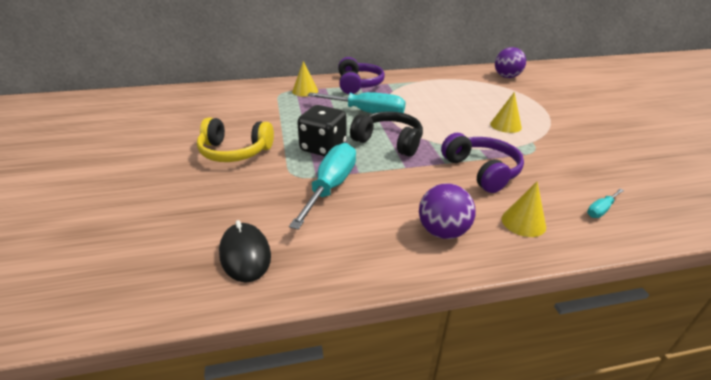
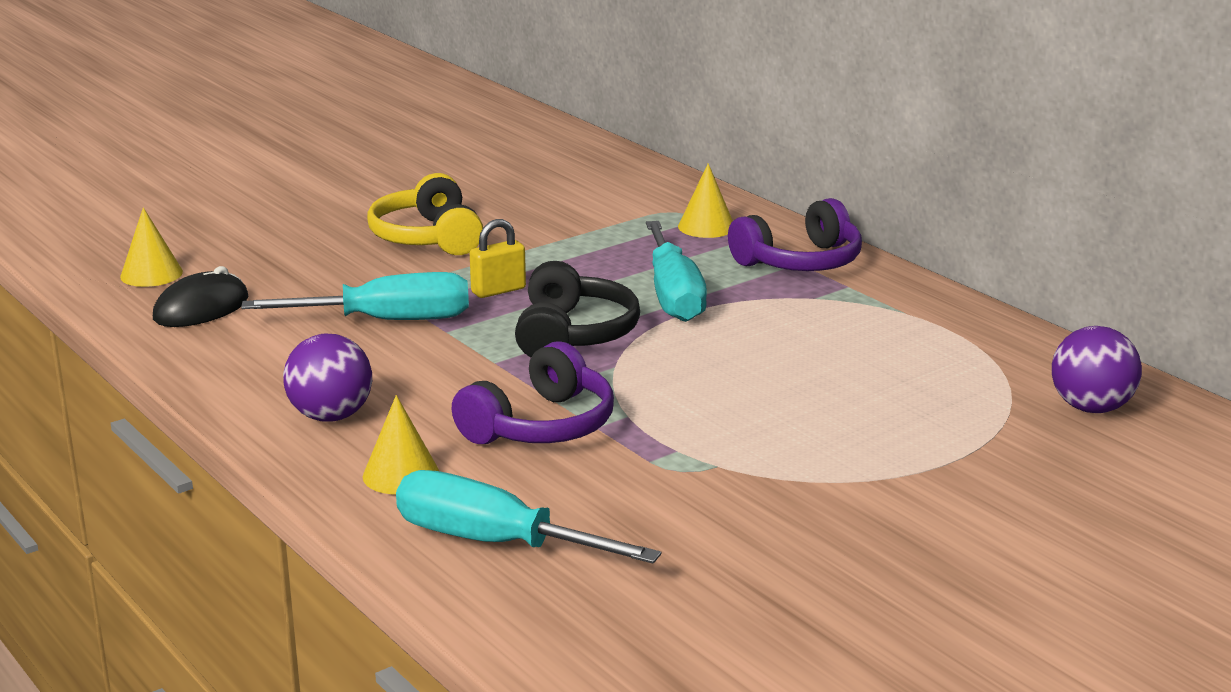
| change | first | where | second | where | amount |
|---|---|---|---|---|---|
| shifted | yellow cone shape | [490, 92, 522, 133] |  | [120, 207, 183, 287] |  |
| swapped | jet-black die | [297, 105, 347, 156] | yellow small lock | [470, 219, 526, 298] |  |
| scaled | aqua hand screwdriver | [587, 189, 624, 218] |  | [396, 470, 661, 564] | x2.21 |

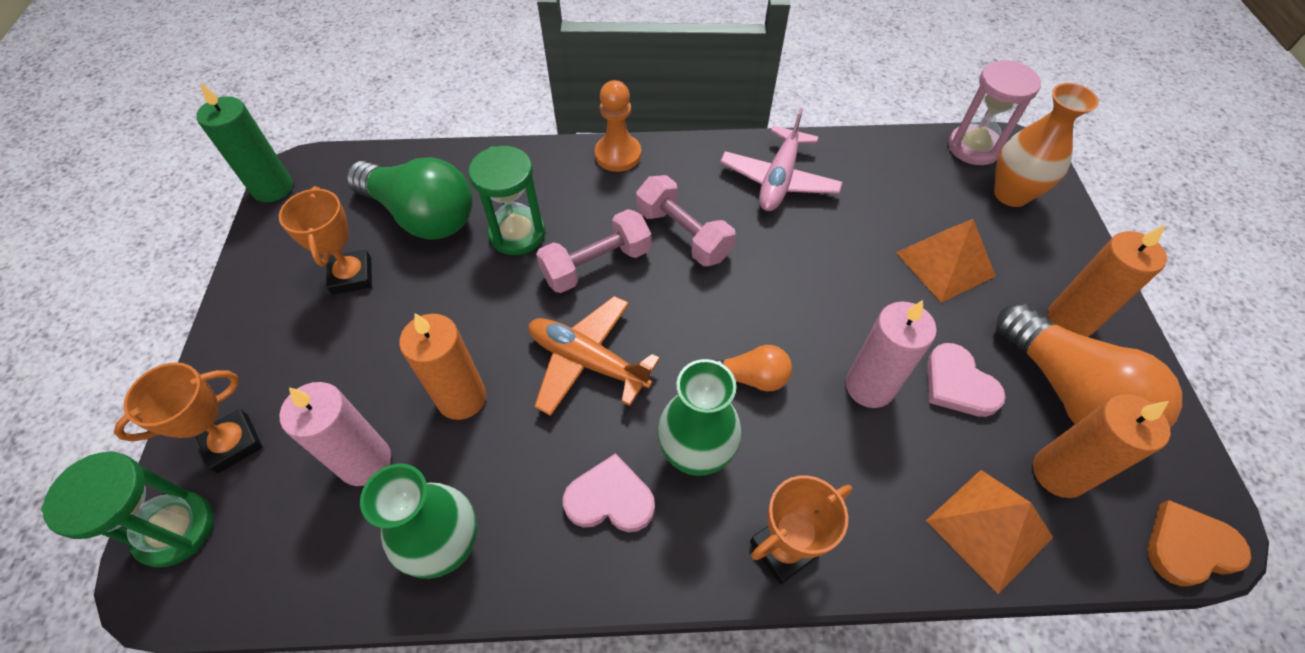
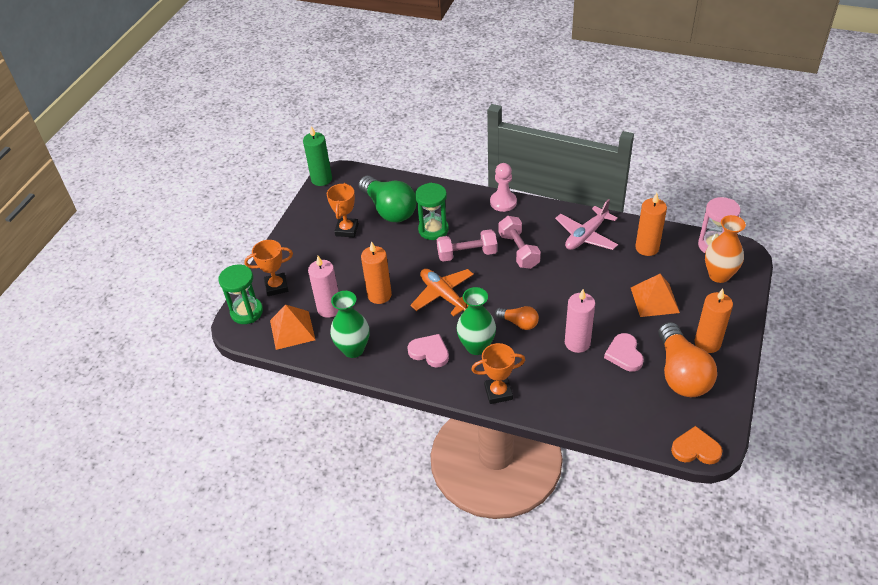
| change | first | where | second | where | amount |
|---|---|---|---|---|---|
| repainted | orange chess pawn | [595, 80, 641, 172] | rose-pink chess pawn | [490, 163, 517, 212] |  |
| shifted | orange candle | [1033, 394, 1170, 498] |  | [635, 193, 667, 256] |  |
| shifted | orange solid pyramid | [926, 470, 1053, 594] |  | [270, 304, 315, 350] |  |

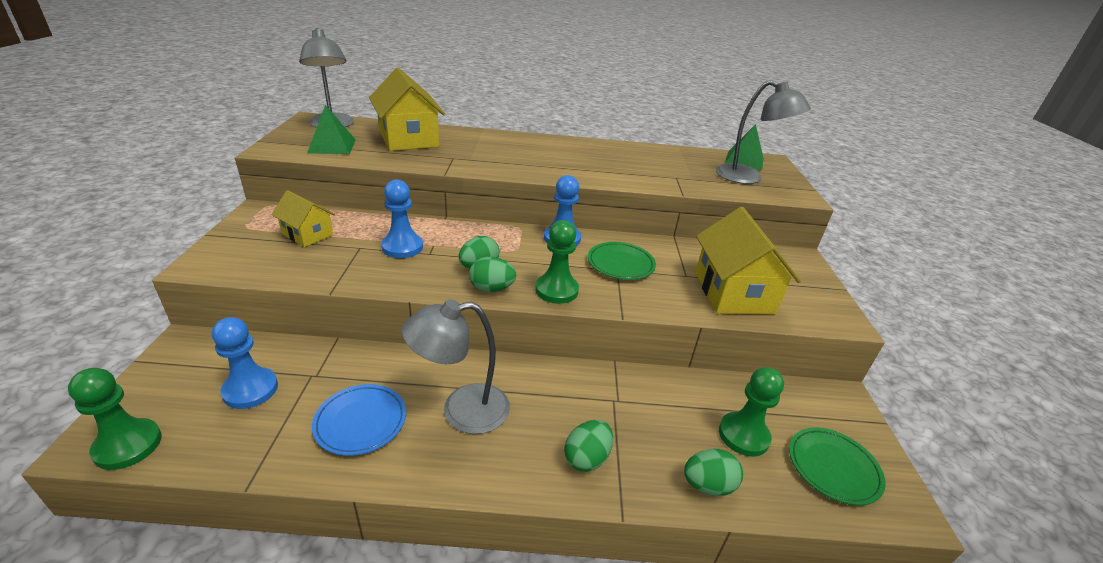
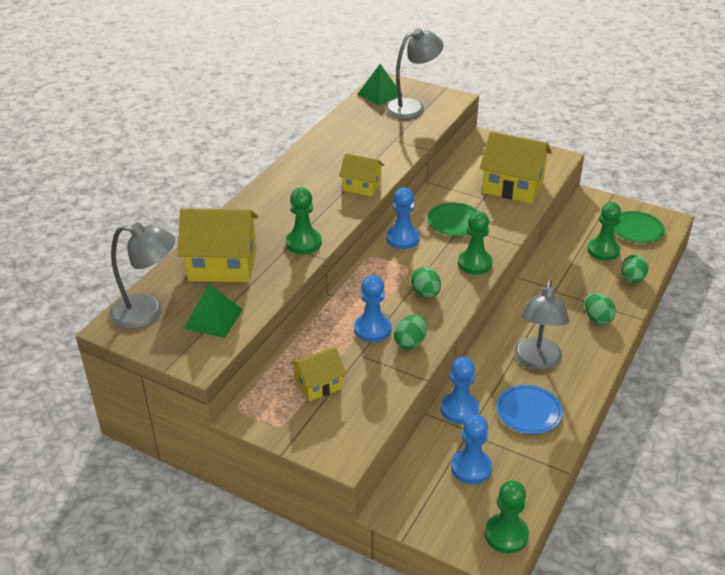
| change | first | where | second | where | amount |
|---|---|---|---|---|---|
| shifted | green egg | [469, 257, 516, 292] |  | [394, 314, 427, 350] |  |
| new |  |  | yellow house | [339, 153, 384, 197] |  |
| new |  |  | green chess pawn | [286, 187, 322, 254] |  |
| new |  |  | blue chess pawn | [441, 357, 479, 424] |  |

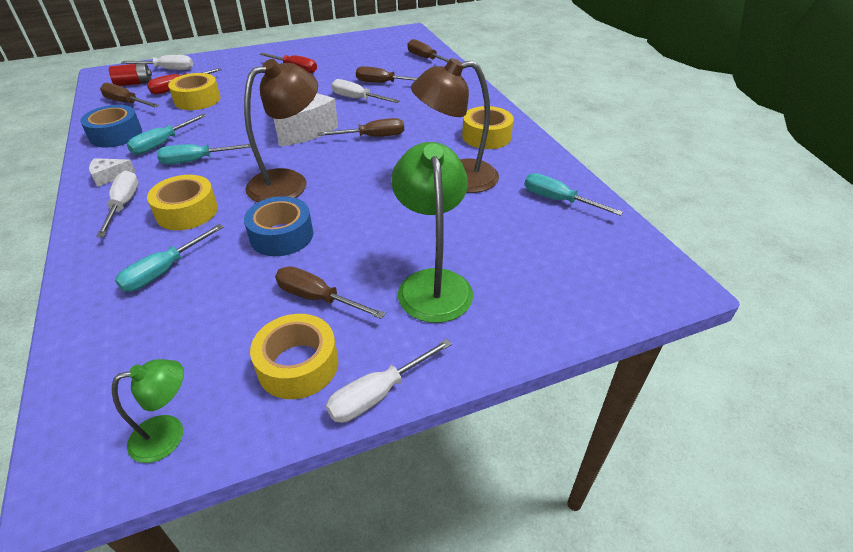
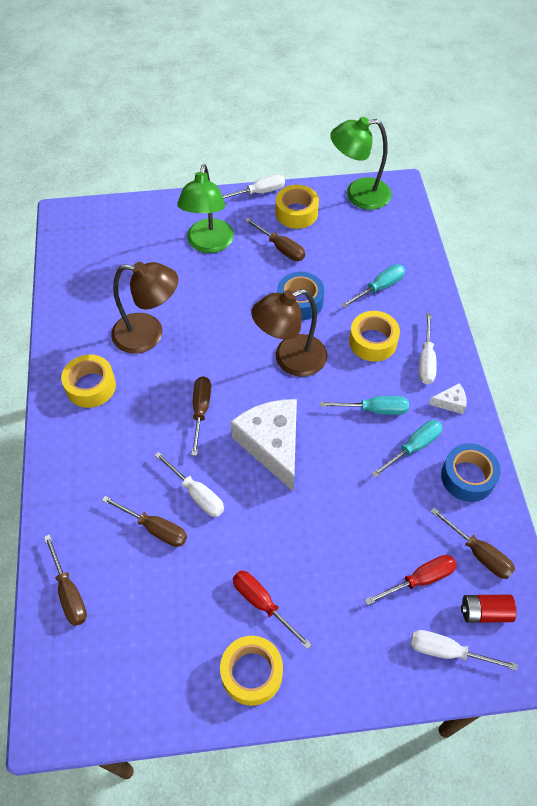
| change | first | where | second | where | amount |
|---|---|---|---|---|---|
| shifted | yellow tape | [168, 73, 220, 110] |  | [220, 636, 283, 706] |  |
| rotated | russet hand screwdriver | [318, 118, 404, 137] |  | [191, 376, 211, 456] | 90 degrees clockwise |
| gone | aqua hand screwdriver | [524, 173, 623, 216] |  |  |  |
| scaled | green lamp | [112, 359, 184, 463] |  | [330, 117, 392, 210] | x1.81 |

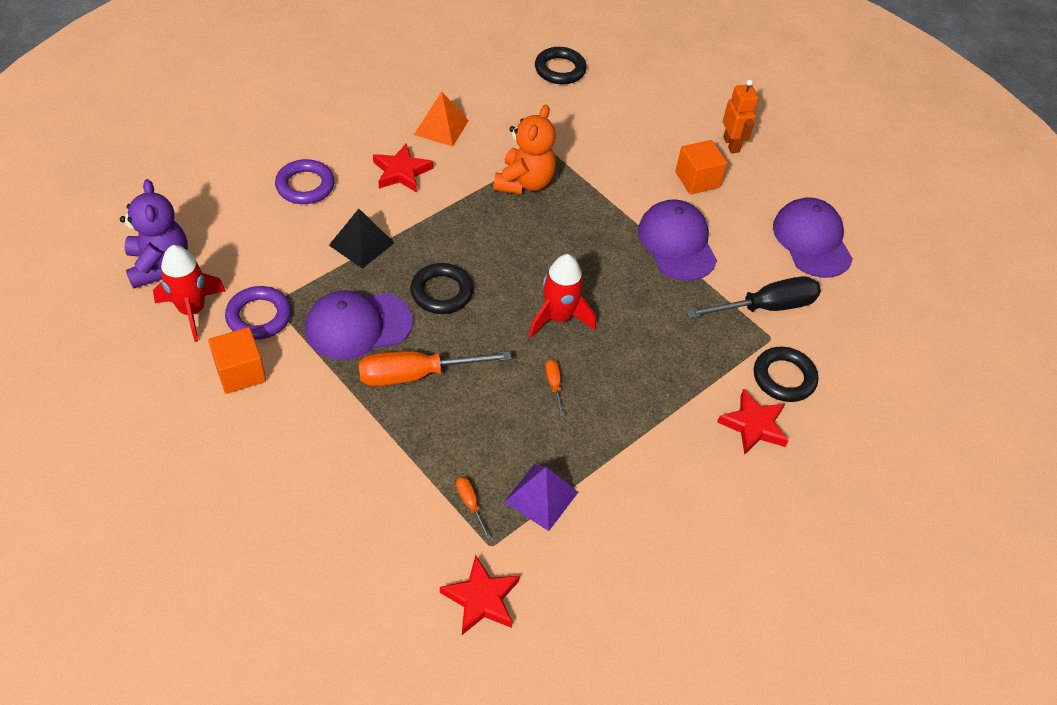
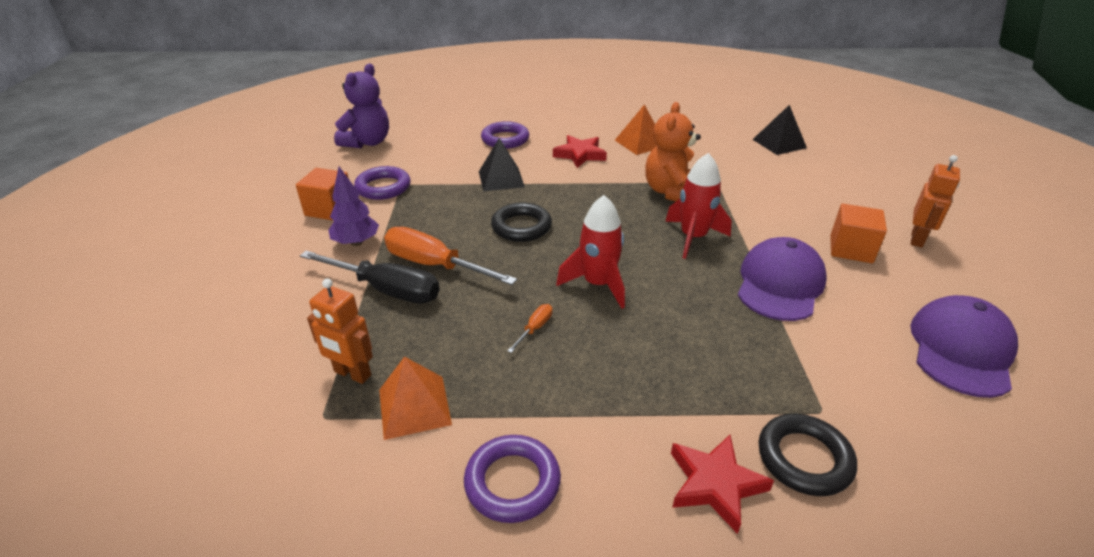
| change | first | where | second | where | amount |
|---|---|---|---|---|---|
| swapped | jet-black hoop | [535, 47, 587, 85] | jet-black solid pyramid | [752, 105, 807, 155] |  |
| rotated | orange stuffed bear | [494, 105, 556, 194] |  | [645, 102, 701, 202] | 135 degrees clockwise |
| shifted | red spaceship | [153, 245, 226, 342] |  | [665, 153, 732, 259] |  |
| shifted | jet-black hand screwdriver | [686, 276, 821, 318] |  | [300, 251, 440, 303] |  |
| gone | royal purple baseball cap | [305, 290, 413, 360] |  |  |  |
| repainted | royal purple solid pyramid | [504, 464, 578, 531] | orange solid pyramid | [379, 357, 452, 440] |  |
| swapped | orange hand screwdriver | [456, 477, 491, 539] | orange robot figure | [307, 278, 373, 384] |  |
| gone | red five-pointed star | [440, 555, 520, 635] |  |  |  |
| new |  |  | royal purple toy tree | [329, 167, 379, 246] |  |
| new |  |  | royal purple hoop | [464, 435, 561, 523] |  |

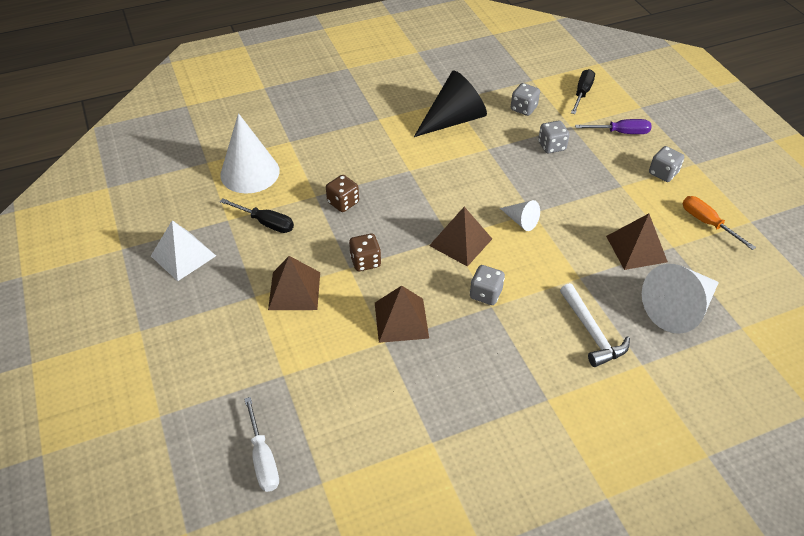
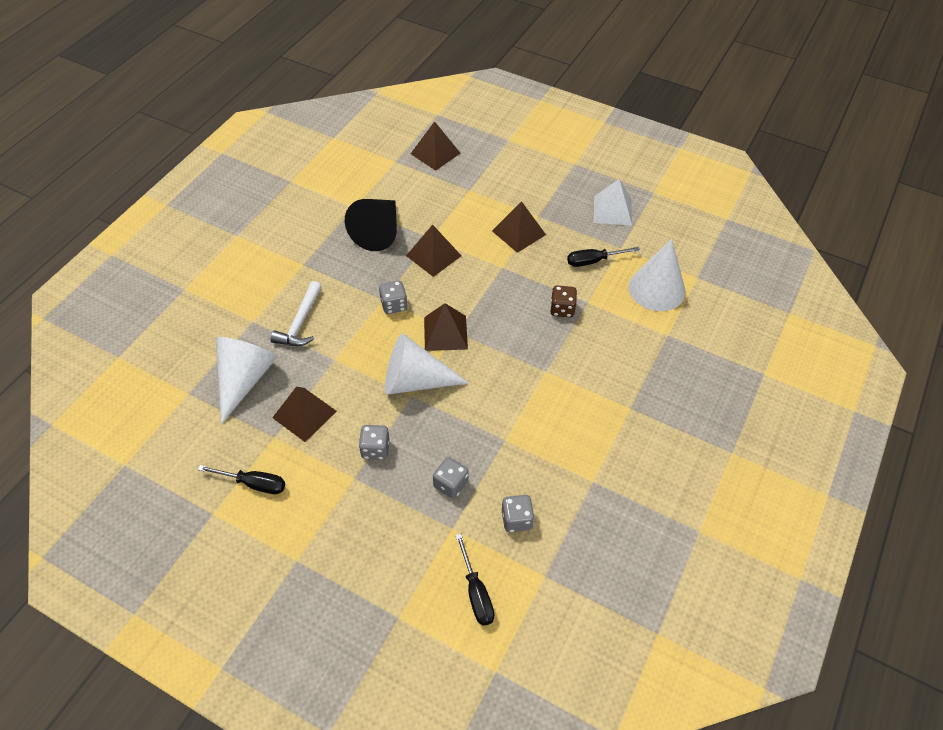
| change | first | where | second | where | amount |
|---|---|---|---|---|---|
| shifted | jet-black cone shape | [414, 70, 487, 137] |  | [345, 199, 397, 251] |  |
| gone | royal purple hand screwdriver | [575, 119, 651, 134] |  |  |  |
| shifted | ash-grey die | [649, 146, 684, 182] |  | [359, 425, 390, 460] |  |
| repainted | orange hand screwdriver | [682, 196, 756, 250] | jet-black hand screwdriver | [198, 465, 285, 494] |  |
| scaled | white cone shape | [500, 200, 540, 231] |  | [385, 333, 469, 395] | x2.02 |
| gone | russet die | [349, 234, 381, 271] |  |  |  |
| rotated | white carpenter's hammer | [560, 283, 630, 367] |  | [271, 281, 322, 346] | 105 degrees counterclockwise |
| swapped | white hand screwdriver | [244, 397, 279, 492] | russet solid pyramid | [411, 121, 461, 171] |  |

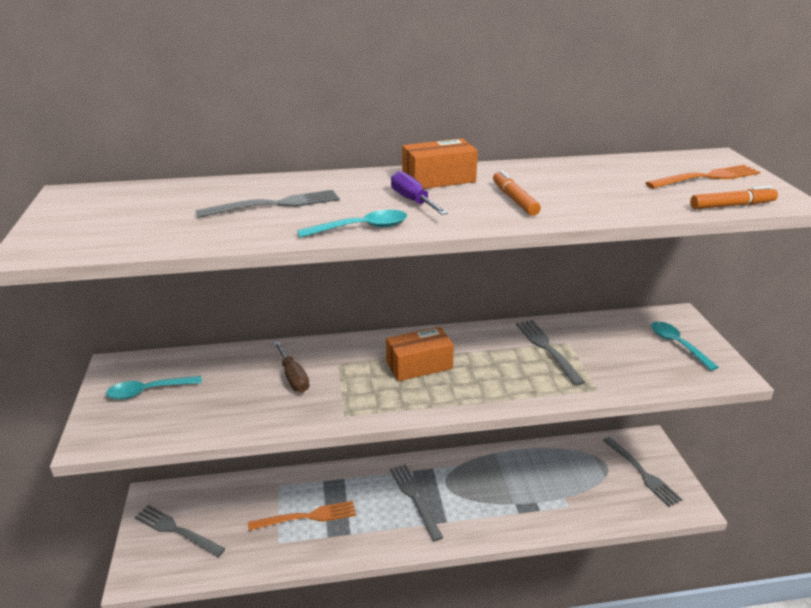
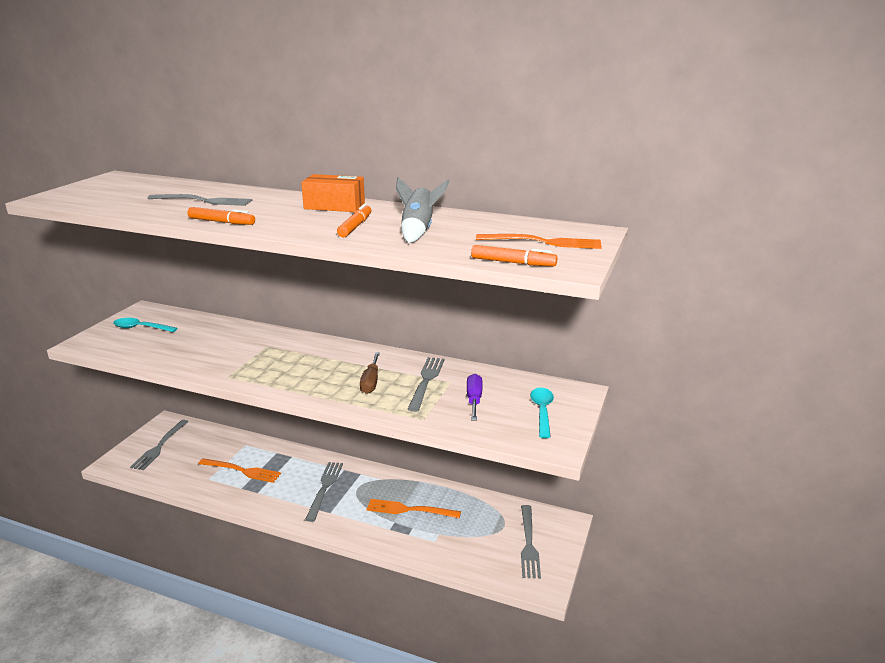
| change | first | where | second | where | amount |
|---|---|---|---|---|---|
| shifted | royal purple hand screwdriver | [391, 171, 448, 215] |  | [467, 374, 483, 421] |  |
| swapped | aqua tablespoon | [297, 210, 407, 238] | orange marker | [188, 207, 255, 225] |  |
| gone | orange box | [386, 327, 454, 381] |  |  |  |
| shifted | russet hand screwdriver | [274, 341, 309, 392] |  | [360, 352, 380, 394] |  |
| rotated | ash-grey fork | [134, 505, 225, 557] |  | [130, 420, 189, 470] | 135 degrees counterclockwise |
| new |  |  | ash-grey spaceship | [396, 177, 449, 243] |  |
| new |  |  | orange fork | [366, 499, 461, 518] |  |

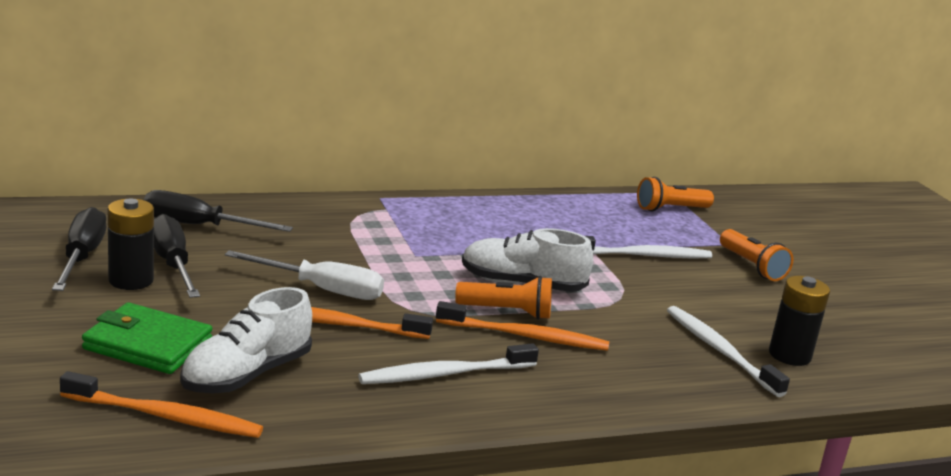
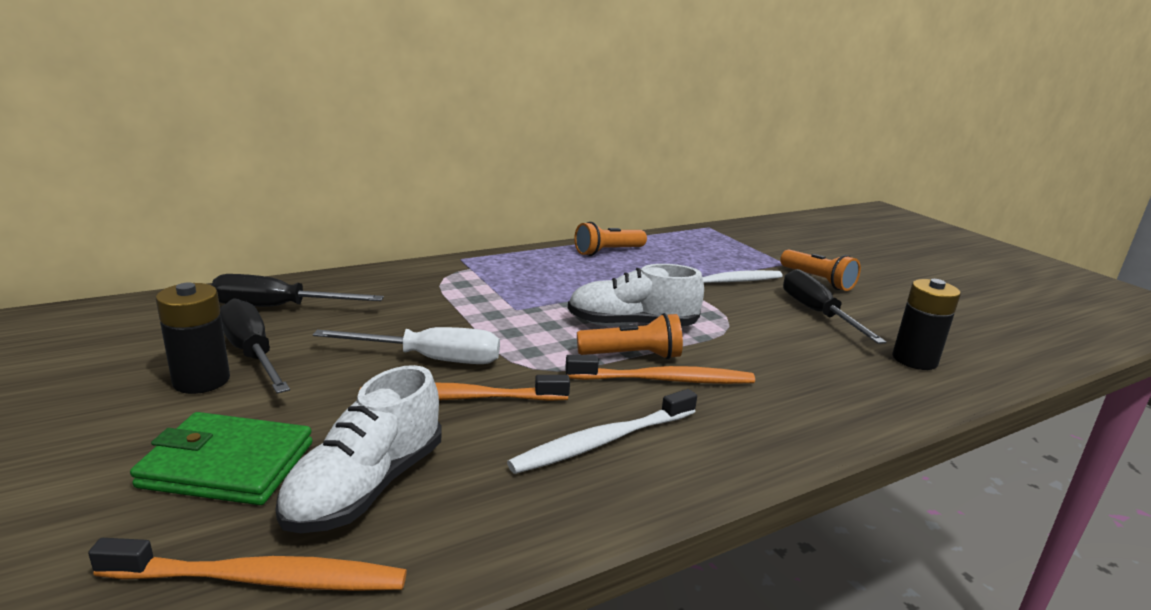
| change | first | where | second | where | amount |
|---|---|---|---|---|---|
| shifted | orange torch | [637, 177, 714, 212] |  | [574, 222, 647, 256] |  |
| shifted | jet-black hand screwdriver | [52, 207, 106, 291] |  | [783, 269, 886, 344] |  |
| gone | white dental brush | [667, 306, 790, 397] |  |  |  |

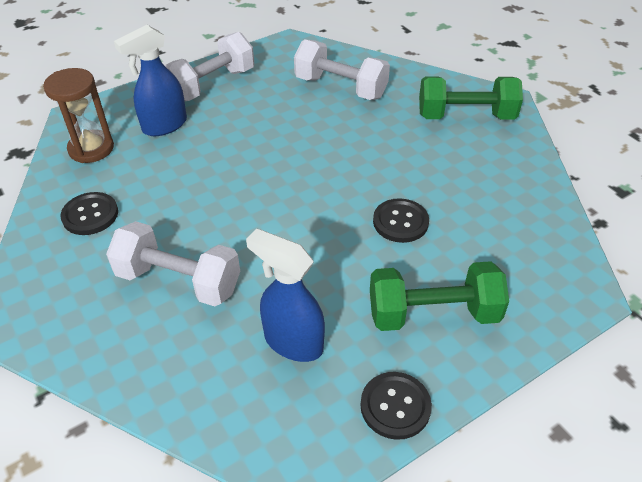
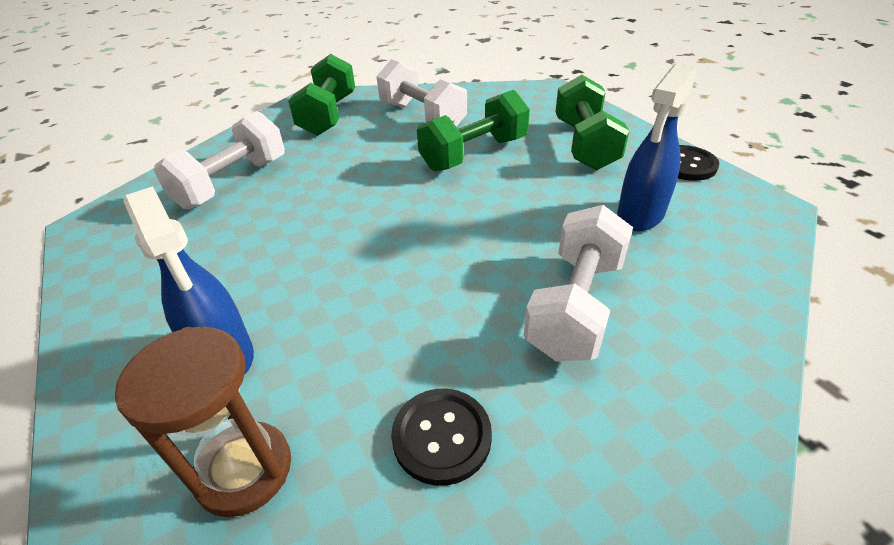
| change | first | where | second | where | amount |
|---|---|---|---|---|---|
| shifted | white free weight | [164, 32, 254, 101] |  | [376, 59, 467, 127] |  |
| swapped | jet-black sewing button | [373, 198, 429, 243] | green free weight | [417, 89, 530, 171] |  |

